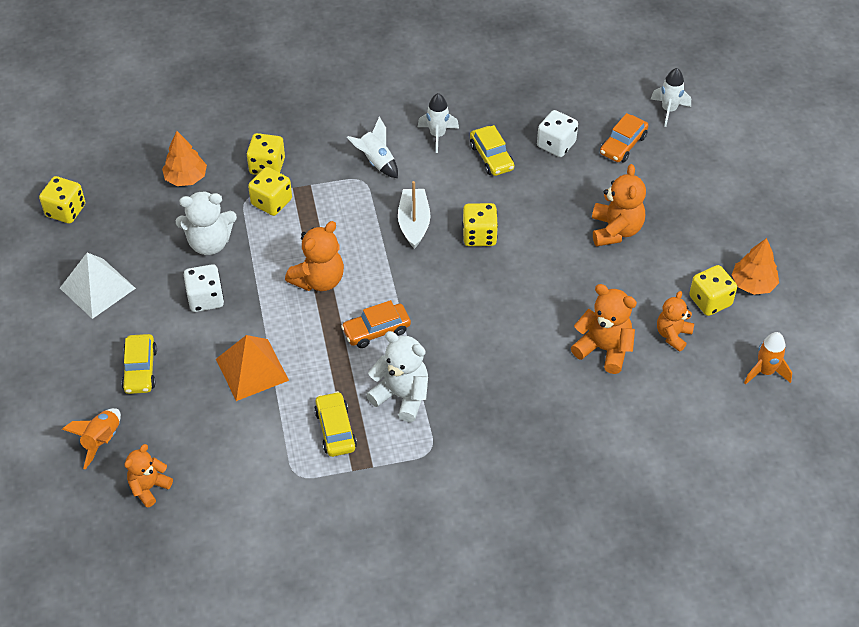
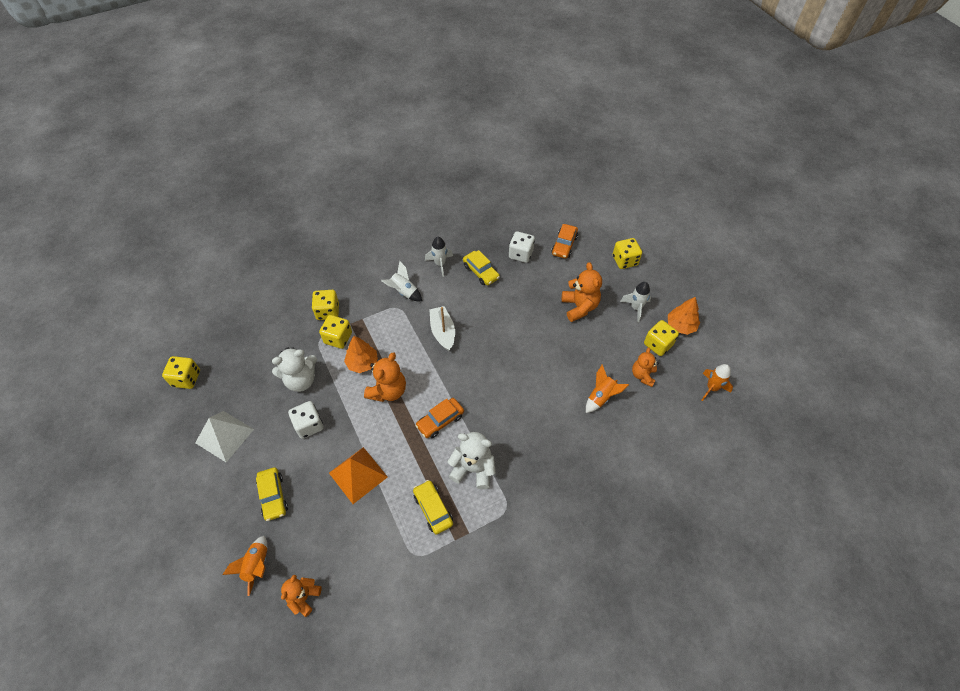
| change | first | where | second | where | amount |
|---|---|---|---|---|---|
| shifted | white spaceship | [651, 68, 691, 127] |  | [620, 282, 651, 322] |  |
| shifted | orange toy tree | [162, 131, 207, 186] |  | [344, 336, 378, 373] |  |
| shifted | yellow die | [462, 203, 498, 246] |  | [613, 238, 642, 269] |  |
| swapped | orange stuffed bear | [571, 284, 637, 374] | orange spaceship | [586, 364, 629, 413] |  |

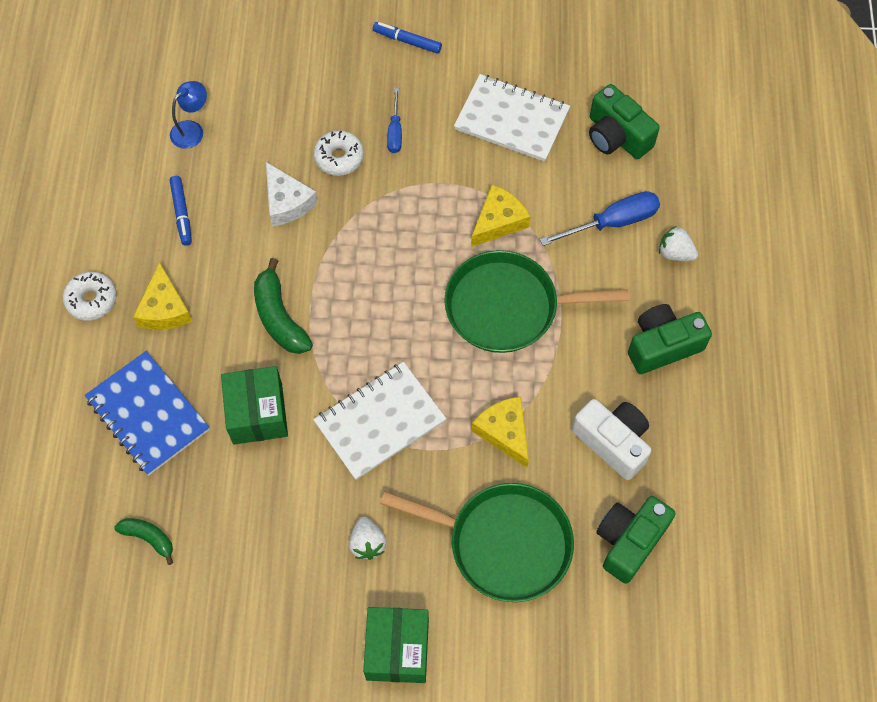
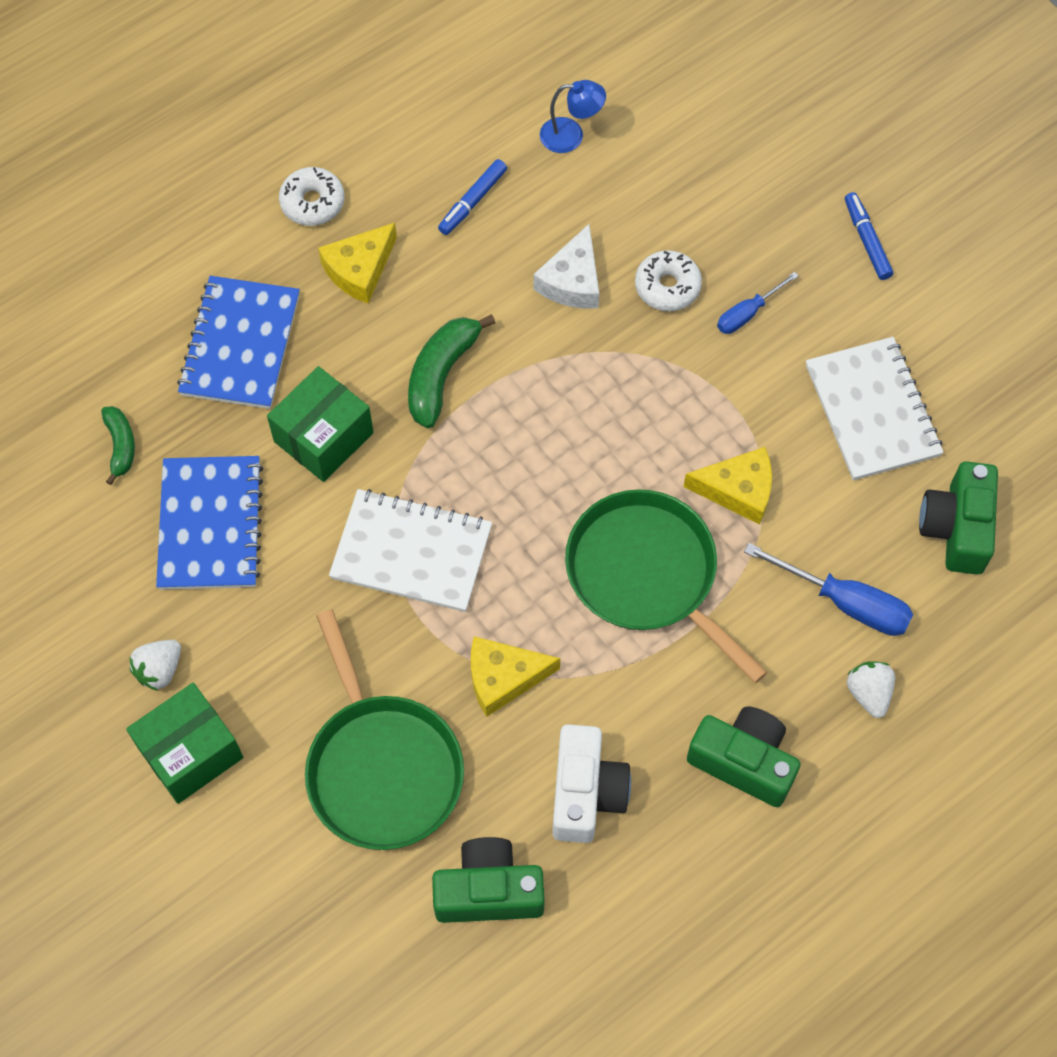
| change | first | where | second | where | amount |
|---|---|---|---|---|---|
| rotated | yellow cheese wedge | [472, 397, 529, 468] |  | [471, 637, 560, 717] | 120 degrees counterclockwise |
| shifted | white toy strawberry | [349, 517, 387, 560] |  | [129, 640, 181, 691] |  |
| new |  |  | blue notebook | [156, 456, 263, 590] |  |

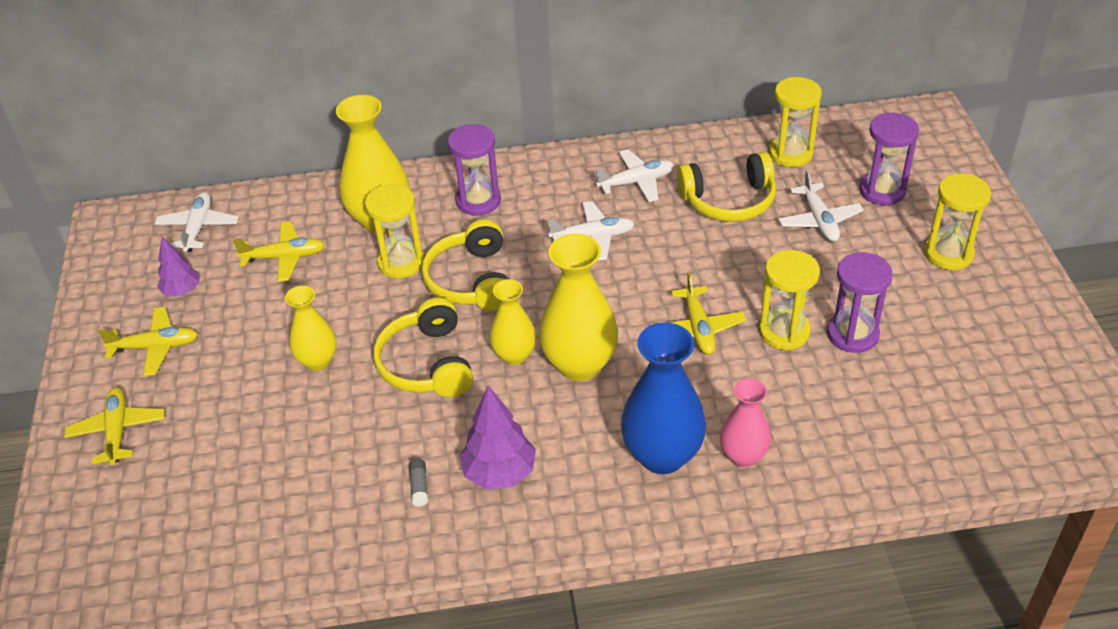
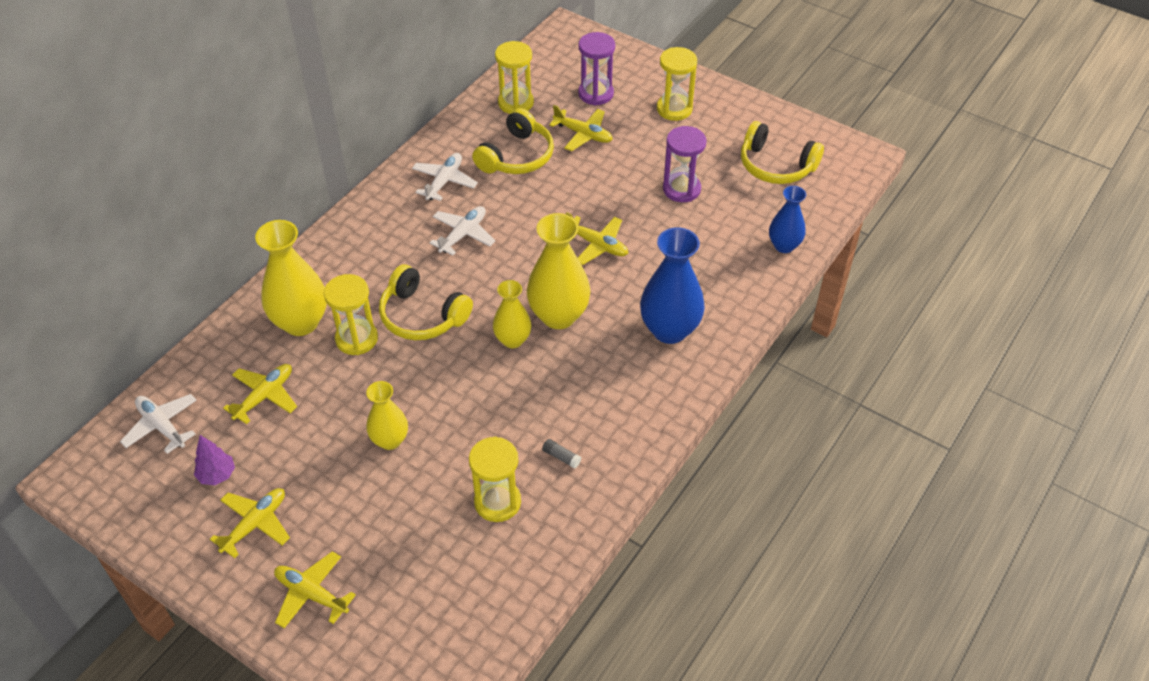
| change | first | where | second | where | amount |
|---|---|---|---|---|---|
| gone | royal purple hourglass | [448, 124, 501, 215] |  |  |  |
| repainted | white plane | [778, 170, 864, 242] | yellow plane | [549, 105, 613, 151] |  |
| shifted | yellow hourglass | [759, 250, 820, 350] |  | [469, 437, 521, 522] |  |
| shifted | yellow headphones | [373, 298, 473, 397] |  | [741, 121, 824, 184] |  |
| gone | rose-pink vase | [720, 378, 771, 467] |  |  |  |
| gone | royal purple toy tree | [459, 385, 536, 489] |  |  |  |
| new |  |  | blue vase | [769, 186, 806, 253] |  |

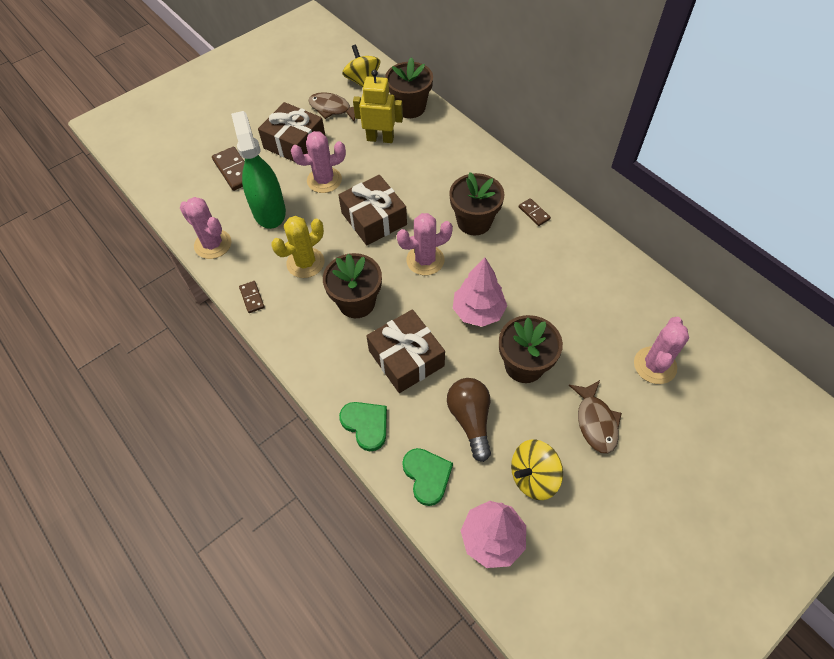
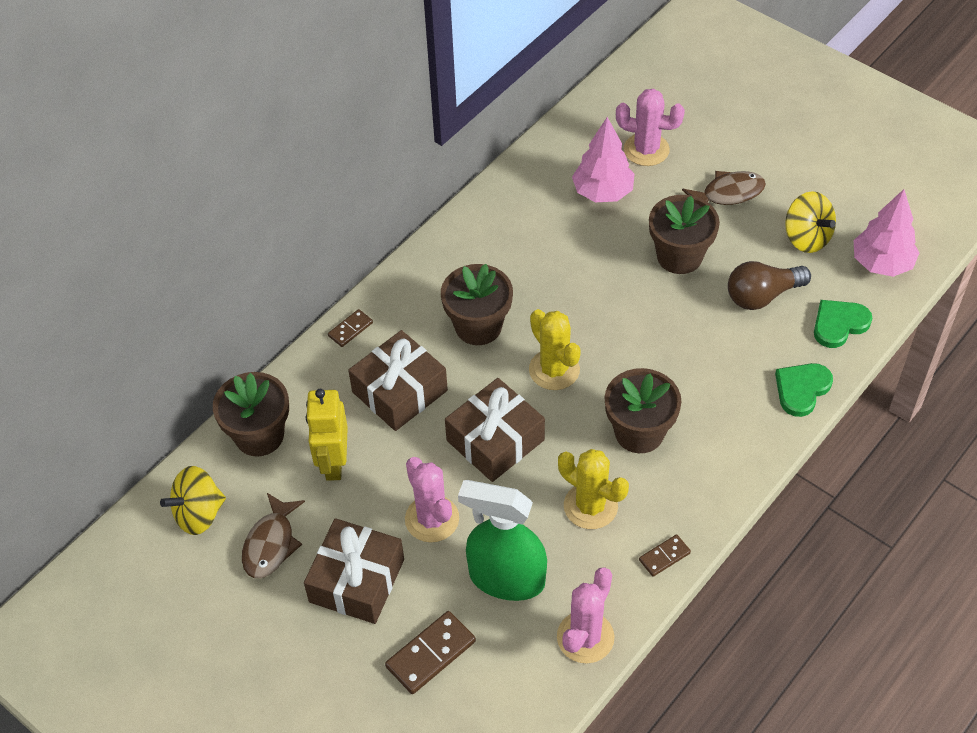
| change | first | where | second | where | amount |
|---|---|---|---|---|---|
| rotated | green sprayer | [231, 111, 286, 229] |  | [458, 480, 547, 601] | 45 degrees clockwise |
| shifted | russet domino piece | [519, 198, 551, 226] |  | [328, 309, 373, 347] |  |
| repainted | rose-pink saguaro cactus | [397, 213, 453, 275] | yellow saguaro cactus | [529, 309, 581, 390] |  |
| shifted | rose-pink toy tree | [453, 257, 507, 327] |  | [572, 117, 634, 202] |  |
| shifted | russet gift | [366, 309, 445, 393] |  | [348, 330, 448, 431] |  |

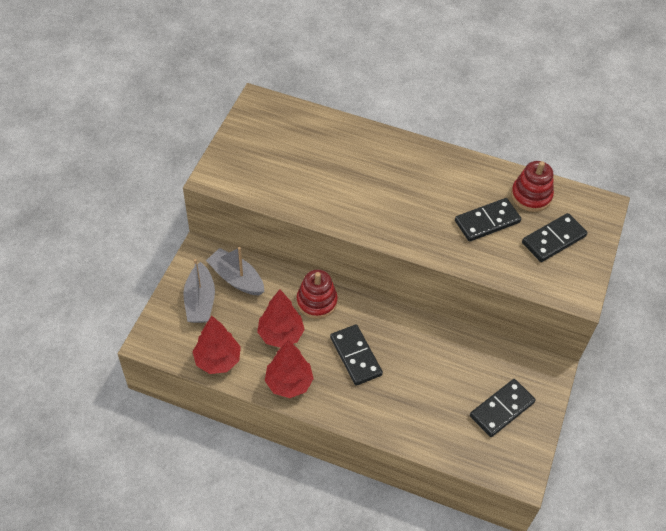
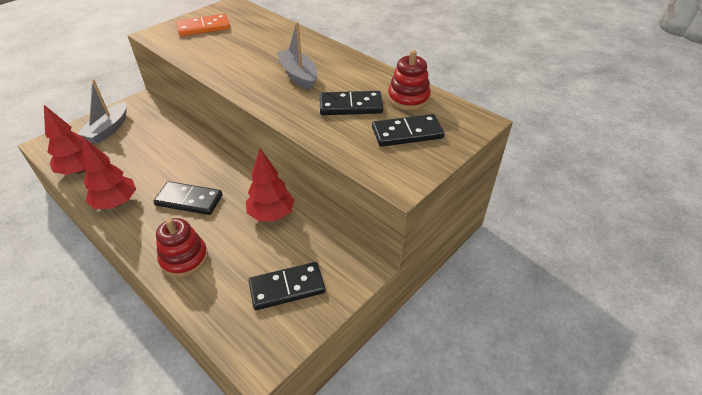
| change | first | where | second | where | amount |
|---|---|---|---|---|---|
| shifted | ash-grey boat | [206, 247, 264, 296] |  | [276, 22, 317, 90] |  |
| shifted | red stacking rings | [297, 270, 338, 319] |  | [156, 218, 208, 277] |  |
| shifted | red toy tree | [257, 290, 305, 348] |  | [246, 148, 294, 222] |  |
| rotated | jet-black domino piece | [330, 325, 383, 386] |  | [154, 181, 223, 215] | 75 degrees counterclockwise |
| new |  |  | orange domino piece | [177, 14, 230, 36] |  |

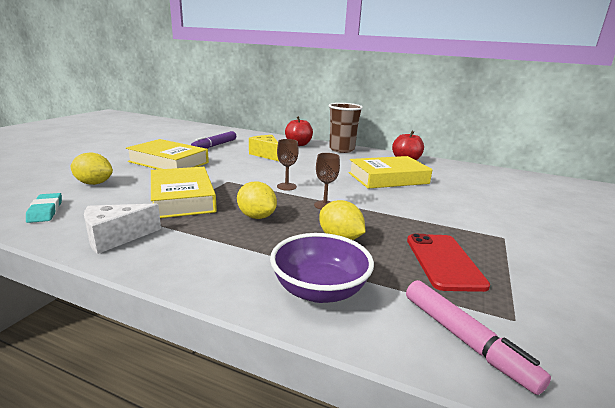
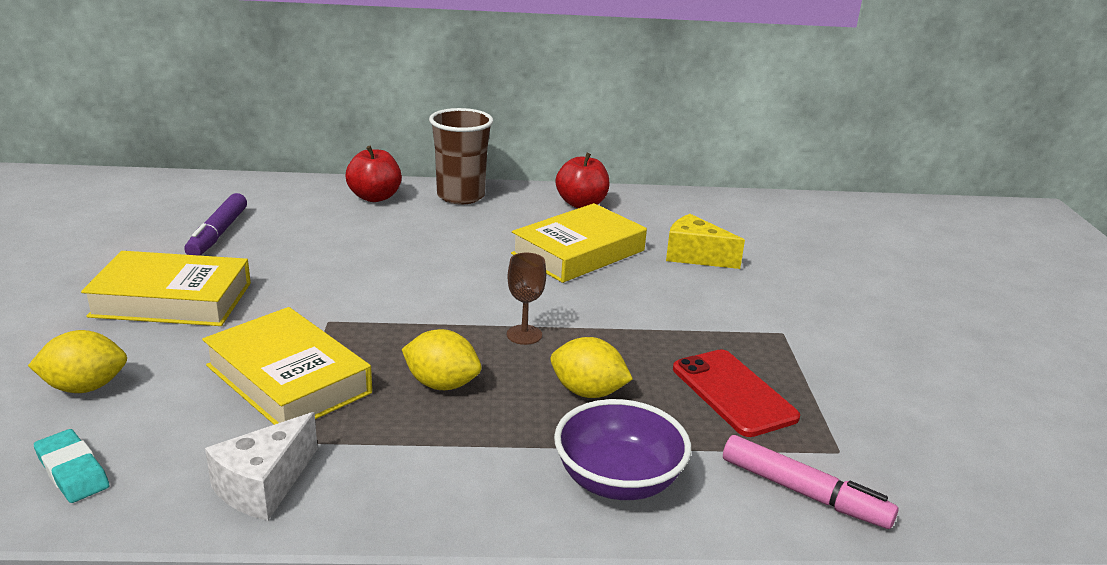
| change | first | where | second | where | amount |
|---|---|---|---|---|---|
| shifted | yellow cheese wedge | [249, 135, 279, 161] |  | [666, 214, 745, 269] |  |
| gone | russet goblet | [277, 139, 299, 191] |  |  |  |

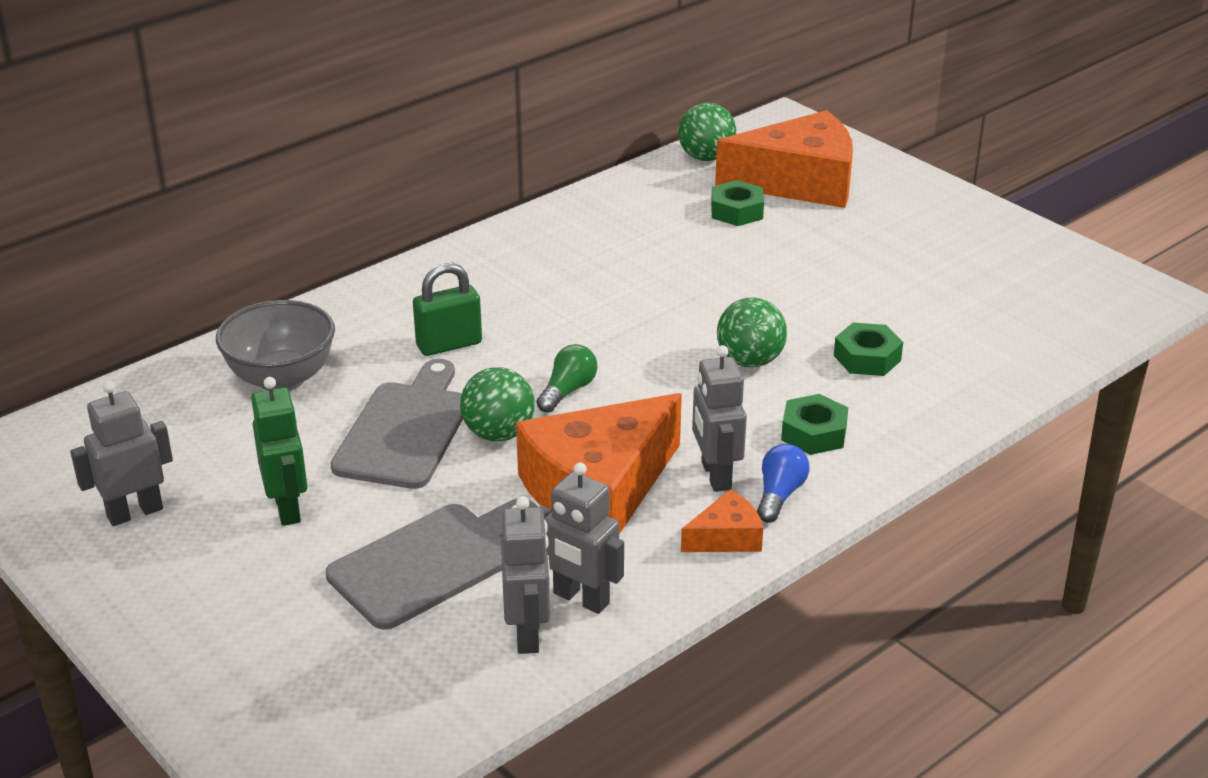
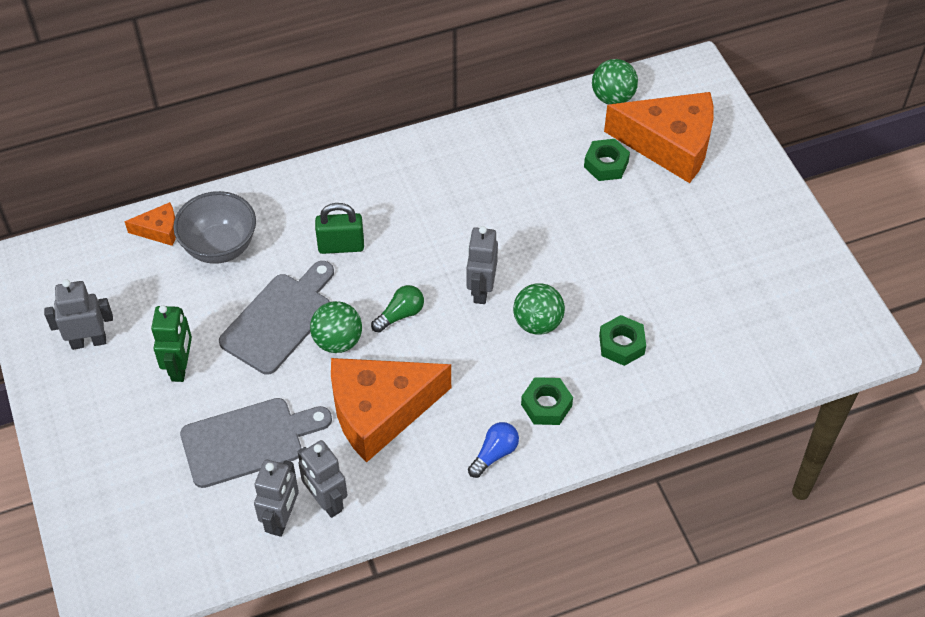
| change | first | where | second | where | amount |
|---|---|---|---|---|---|
| shifted | ash-grey robot figure | [692, 345, 747, 492] |  | [467, 226, 498, 304] |  |
| shifted | orange cheese wedge | [681, 489, 763, 552] |  | [124, 202, 176, 246] |  |

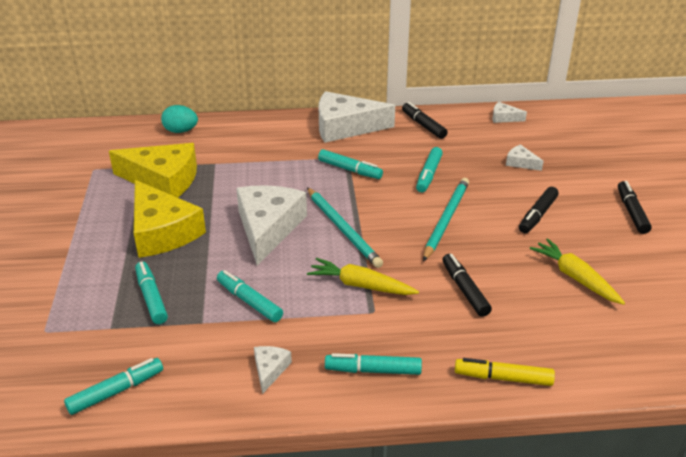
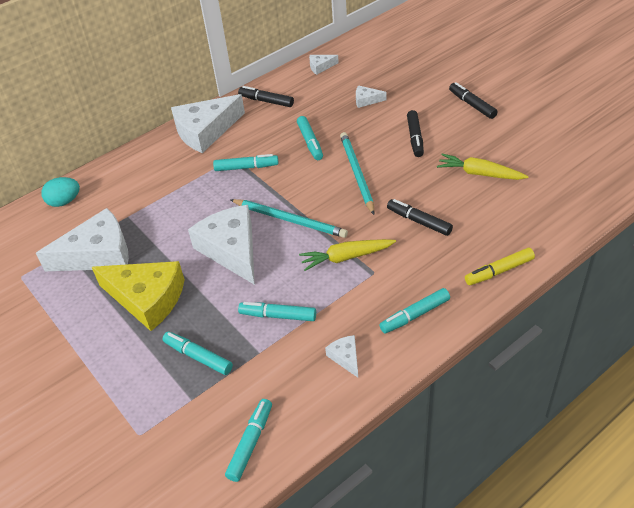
| change | first | where | second | where | amount |
|---|---|---|---|---|---|
| repainted | yellow cheese wedge | [109, 143, 197, 198] | white cheese wedge | [36, 208, 129, 271] |  |

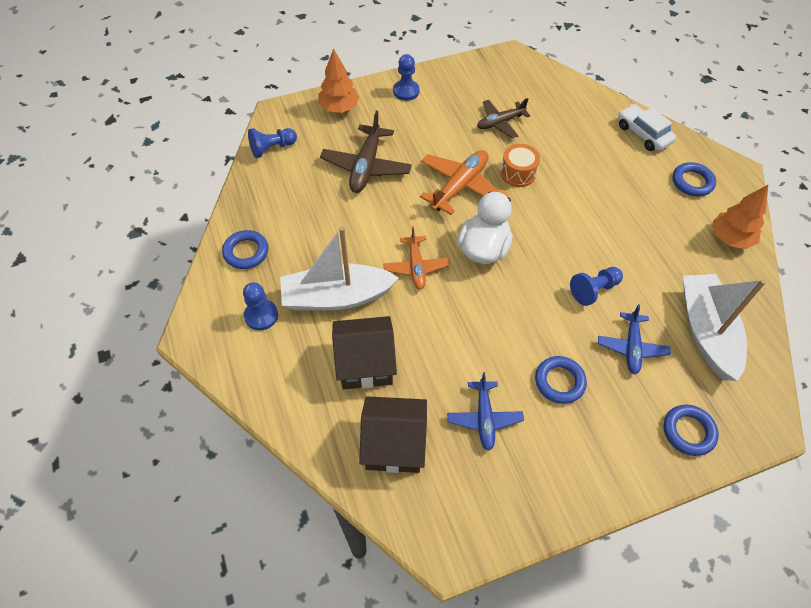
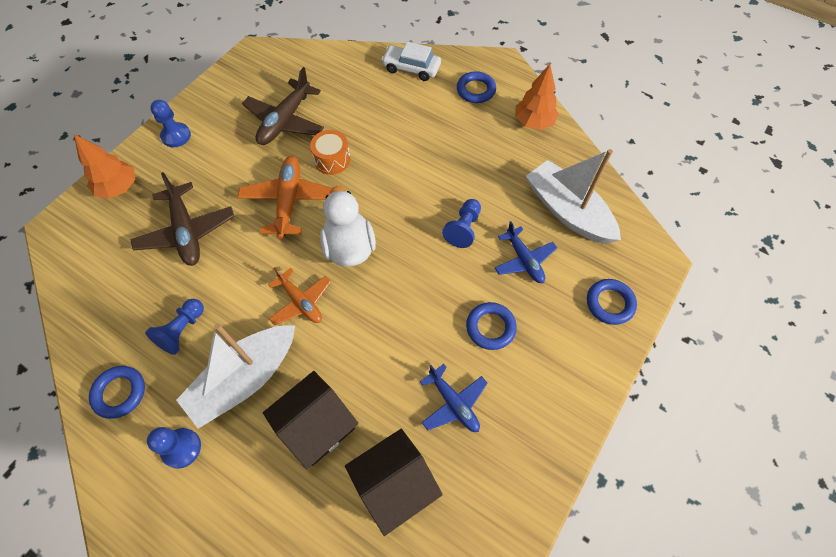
| change | first | where | second | where | amount |
|---|---|---|---|---|---|
| scaled | russet plane | [477, 98, 530, 139] |  | [242, 67, 324, 145] | x1.52 |
| shifted | blue chess pawn | [248, 128, 297, 158] |  | [145, 299, 204, 355] |  |

